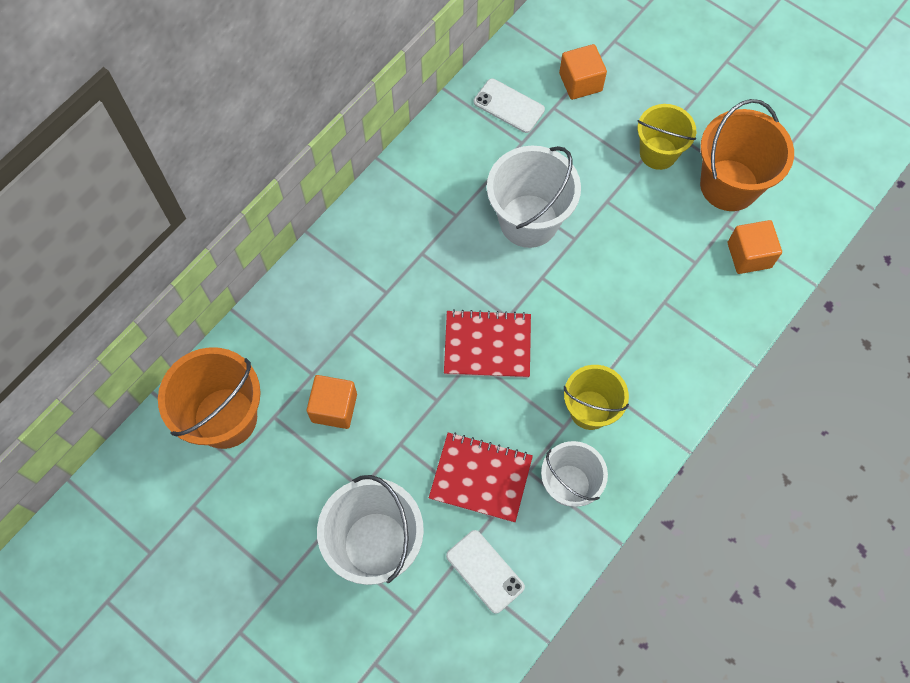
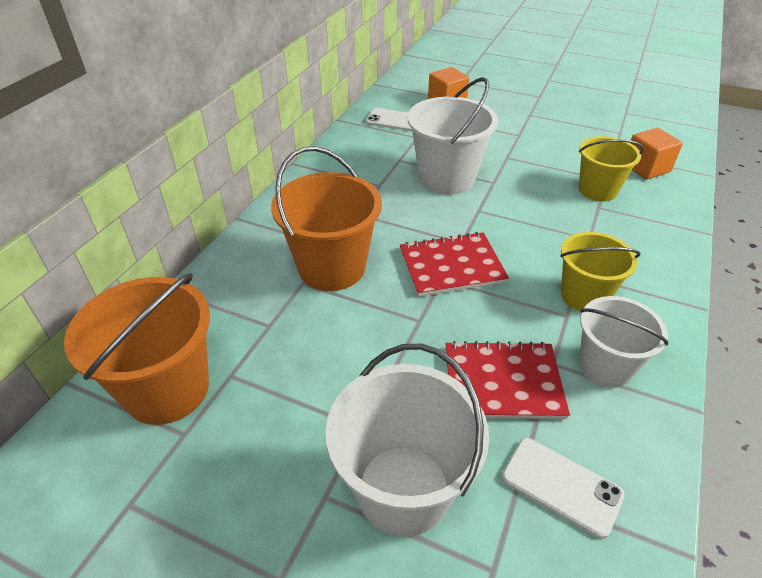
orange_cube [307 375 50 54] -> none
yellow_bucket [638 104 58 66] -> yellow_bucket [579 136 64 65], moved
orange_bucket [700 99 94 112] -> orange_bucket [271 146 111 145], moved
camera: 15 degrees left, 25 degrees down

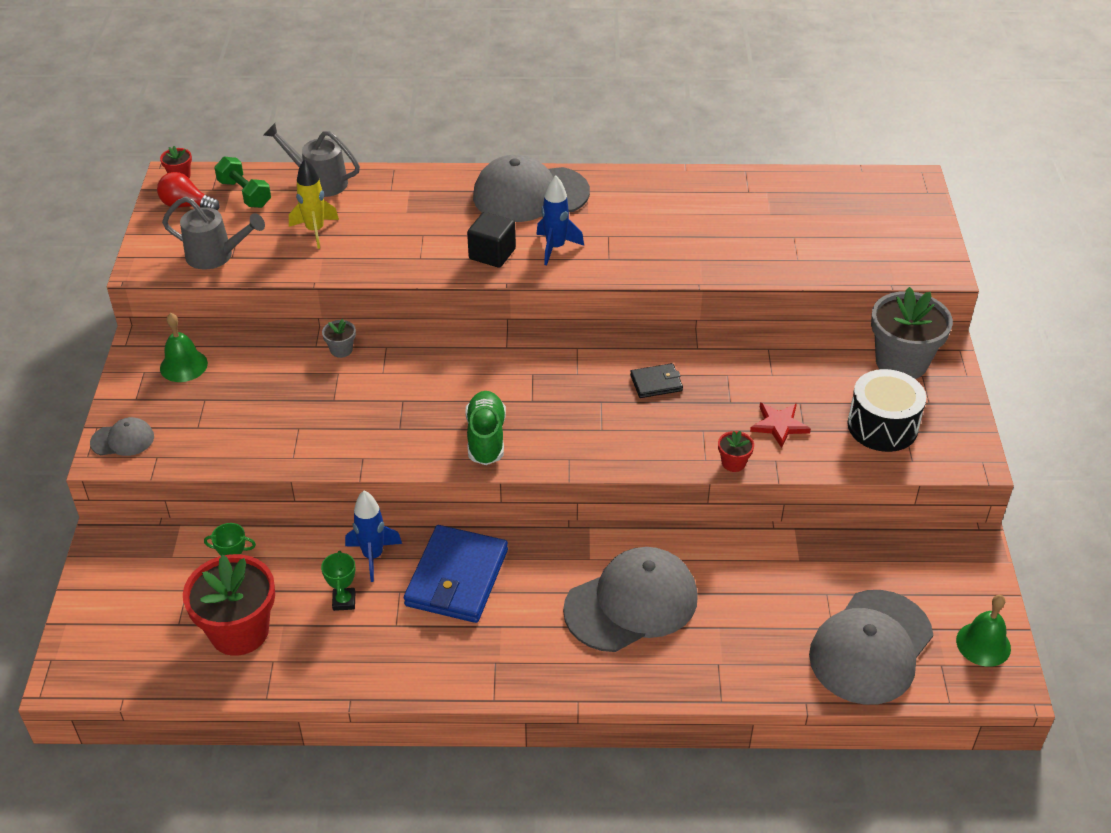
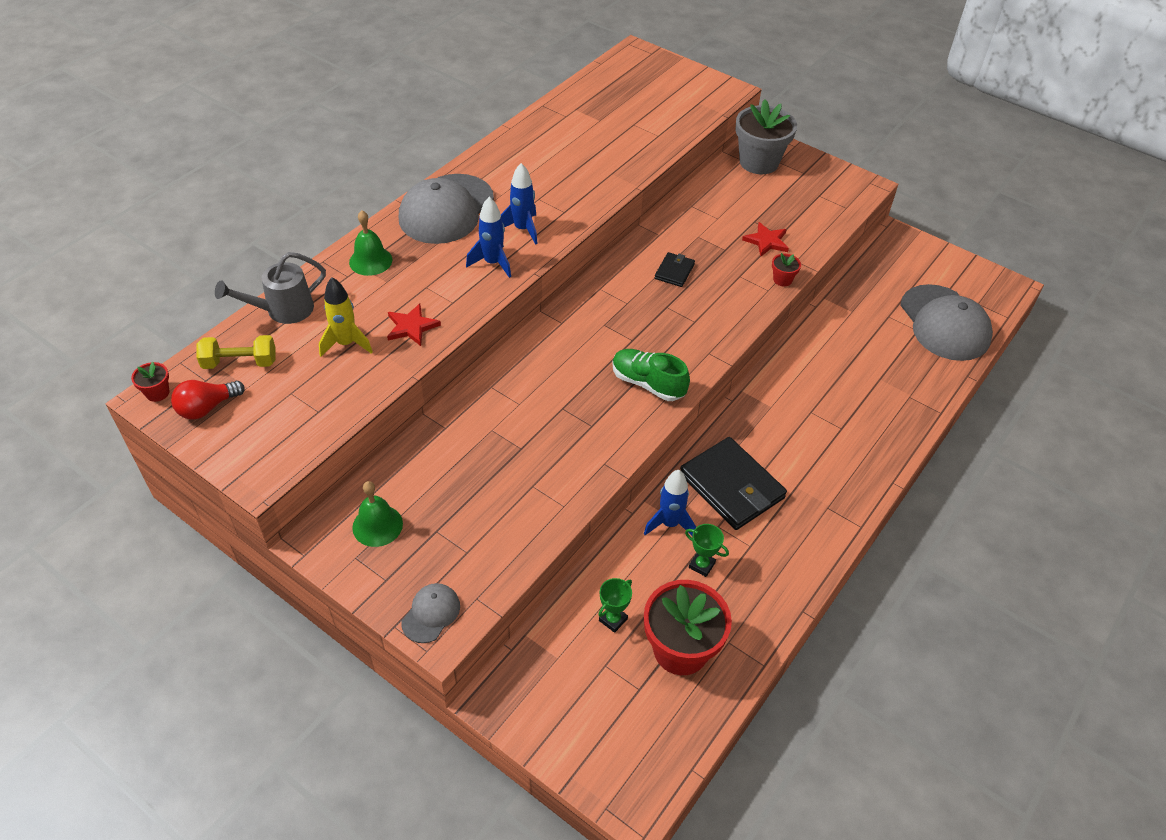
grey_watering_can [162 197 103 73] -> none
green_dumbbell [214 157 57 51] -> yellow_dumbbell [196 335 79 34]
grey_flower_pot [322 319 34 39] -> none
blue_wallet [404 525 104 98] -> black_wallet [680 437 107 93]
black_cube [467 212 49 56] -> blue_rocket [466 197 45 81]
grey_cap [563 547 135 105] -> none
black_drum [847 369 79 83] -> none
green_bell [956 595 55 72] -> green_bell [349 210 43 66], moved
none -> red_star [387 303 54 43]
camera: 55 degrees left, 5 degrees up

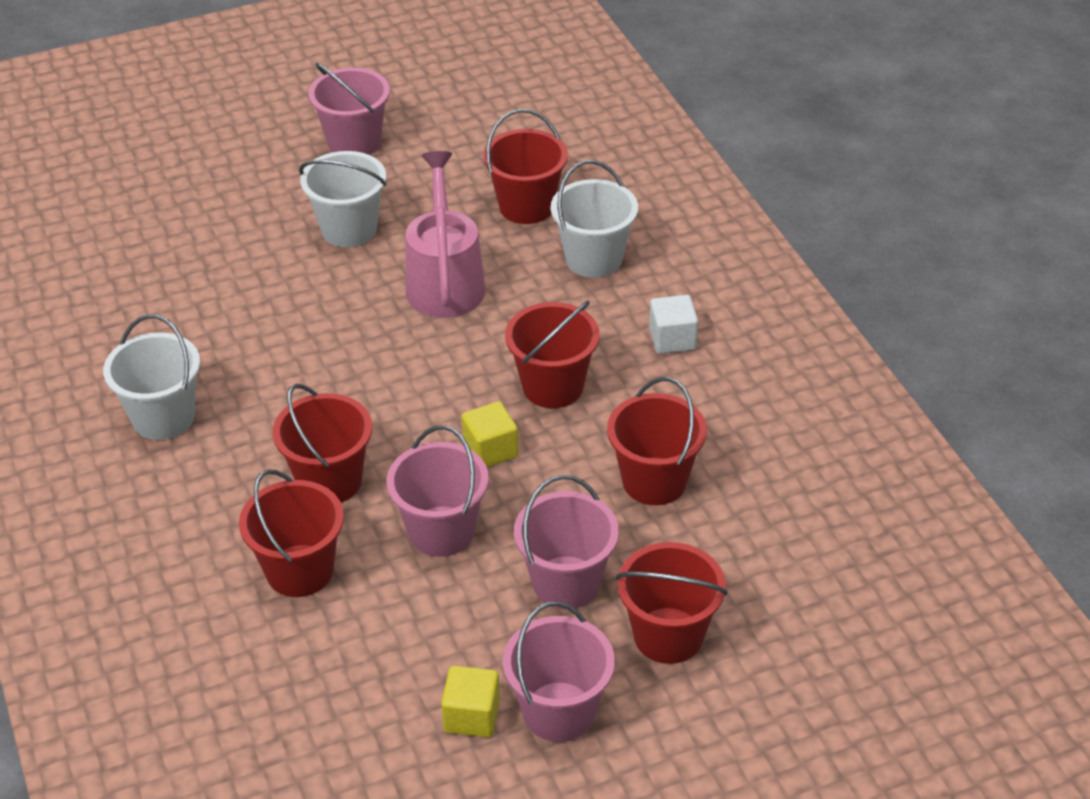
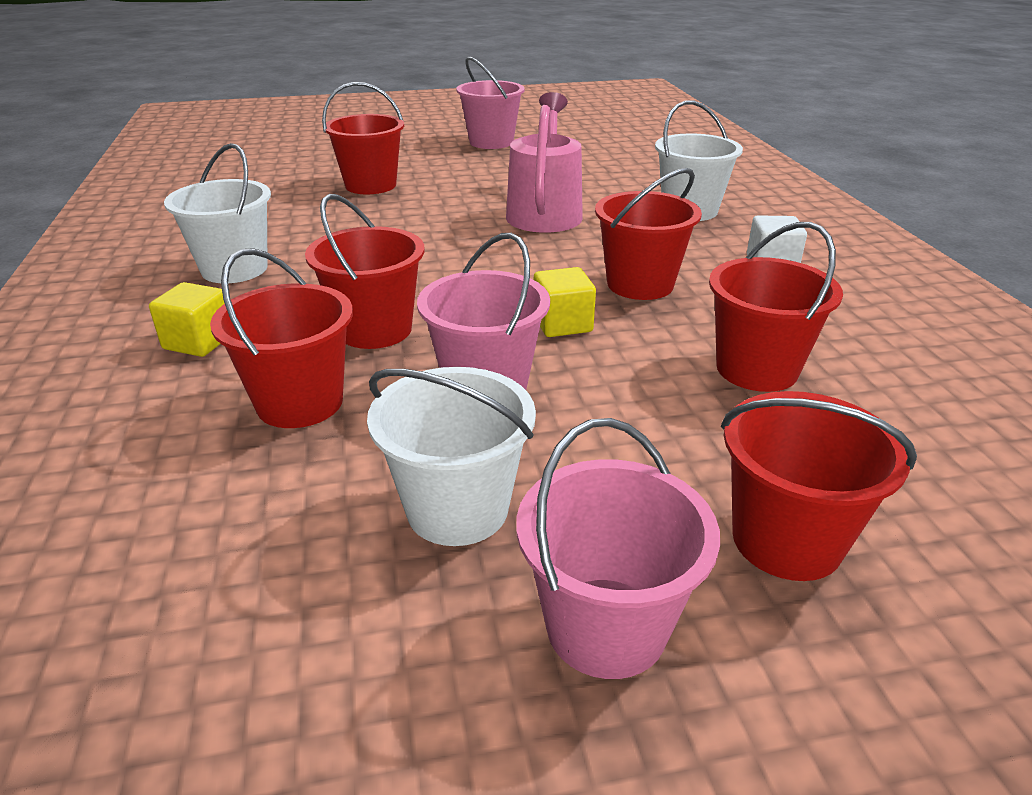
white_bucket [299 151 88 96] -> white_bucket [367 367 169 179], moved
yellow_cube [441 666 59 72] -> yellow_cube [149 282 76 75], moved
red_bucket [483 109 85 115] -> red_bucket [322 82 82 112], moved
pink_bucket [514 475 105 134] -> none
camera: 10 degrees right, 10 degrees down

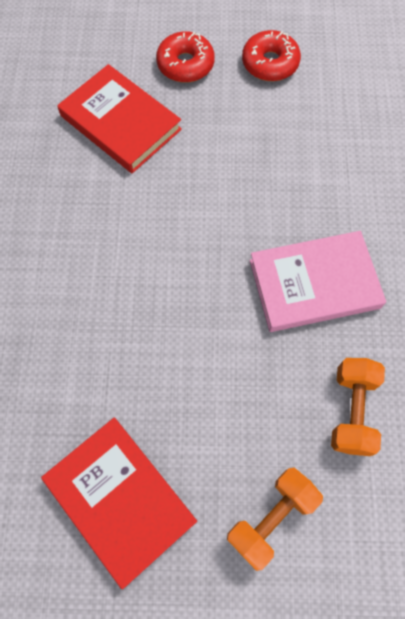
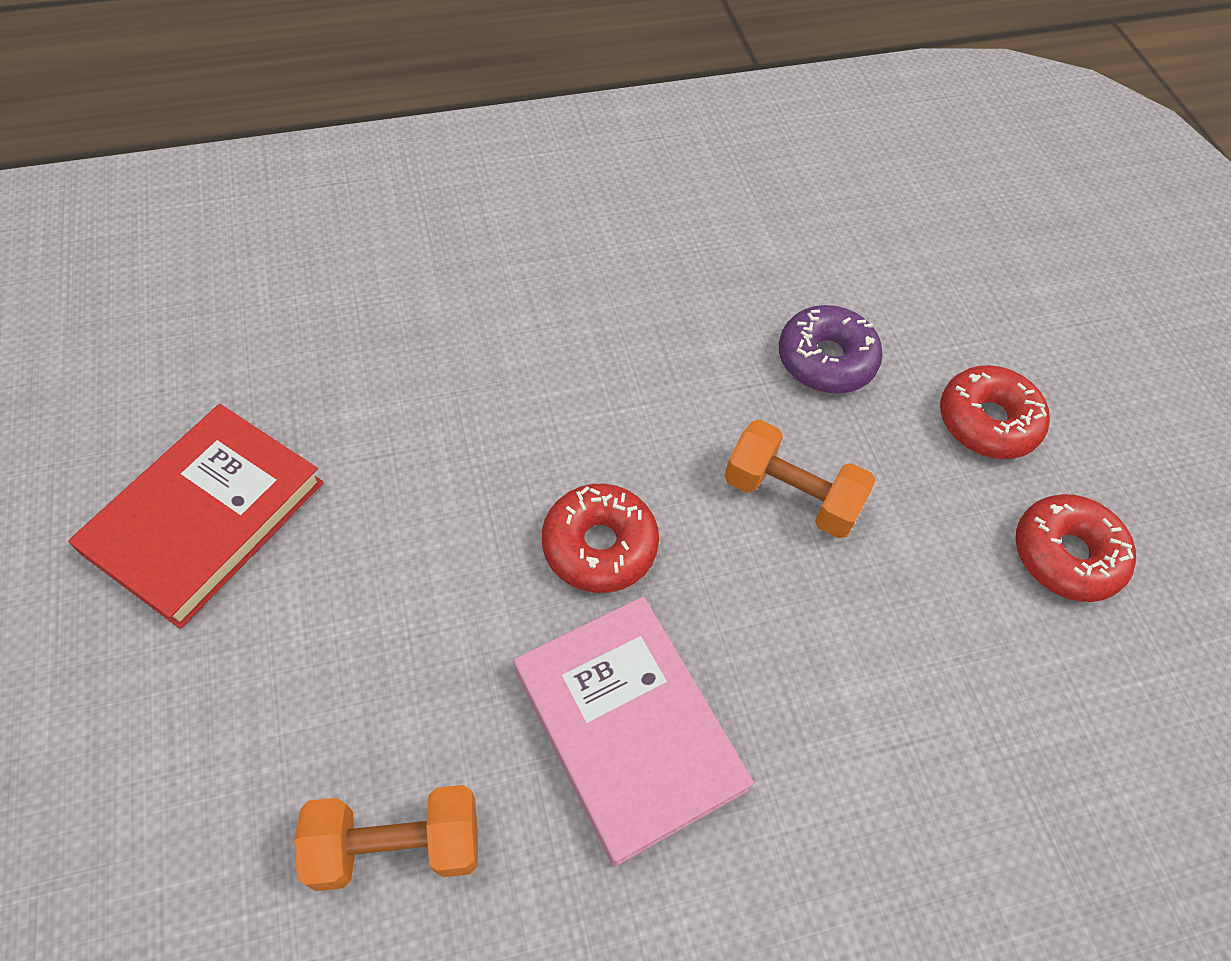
red_book [57 64 125 109] -> purple_donut [779 305 104 89]
orange_dumbbell [227 468 96 103] -> orange_dumbbell [724 420 152 119], moved
none -> red_donut [542 483 117 110]
camera: 70 degrees right, 10 degrees down

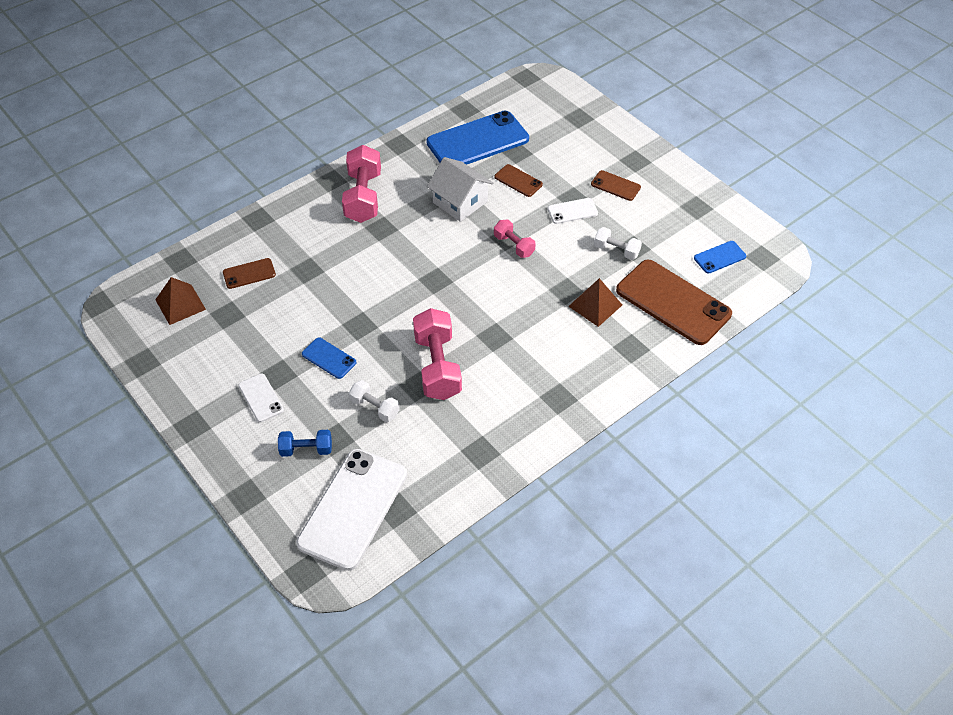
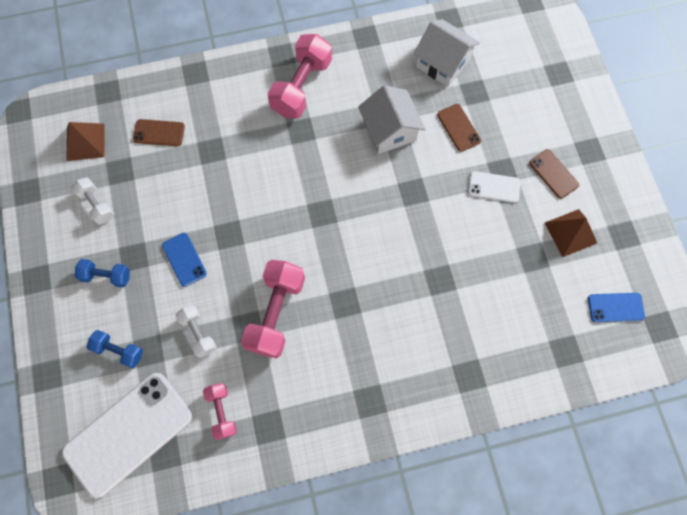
white_phone [239 373 45 49] -> blue_dumbbell [75 259 55 28]
blue_phone [426 111 103 54] -> white_house [413 19 67 68]
pink_dumbbell [494 220 42 38] -> pink_dumbbell [203 383 34 57], moved
brown_pyramid [568 278 54 49] -> brown_pyramid [545 209 52 48], moved
white_dumbbell [594 227 48 33] -> white_dumbbell [71 177 43 48], moved
brown_phone [616 259 116 86] -> none
camera: 25 degrees right, 20 degrees up

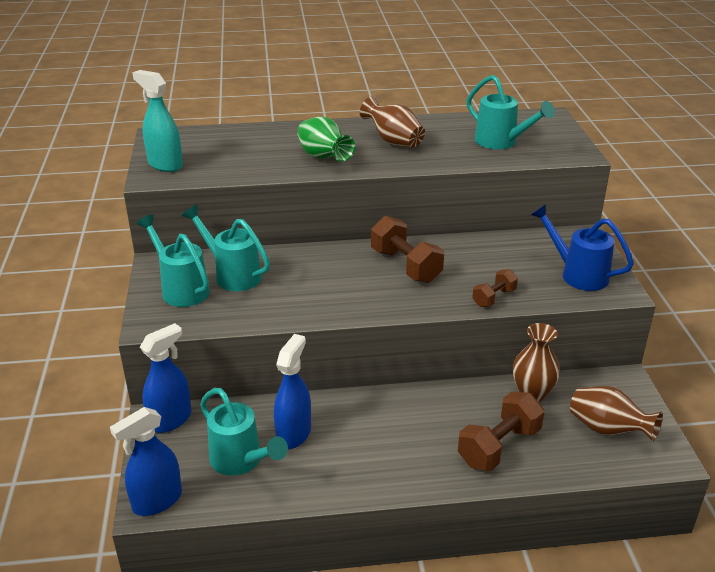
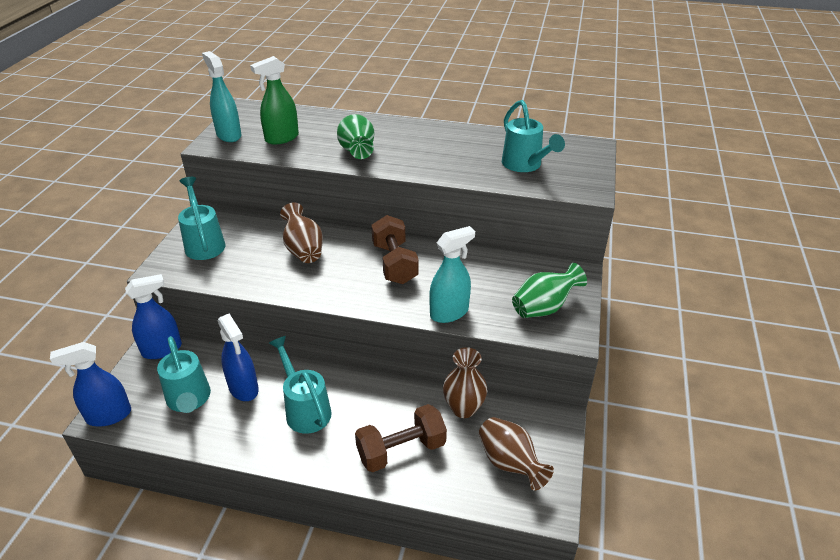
turquoise_watering_can [182 205 88 86] -> turquoise_watering_can [269 336 63 98], moved
blue_spray_bottle [274 334 37 115] -> blue_spray_bottle [218 314 41 87], 105 degrees clockwise
brown_vase [360 96 65 51] -> brown_vase [280 203 43 60], moved
brown_dumbbell [472 269 46 38] -> turquoise_spray_bottle [429 226 46 97]
blue_watering_can [531 204 103 87] -> green_vase [512 263 75 55]
none -> green_spray_bottle [250 56 49 88]
camera: 20 degrees right, 5 degrees up

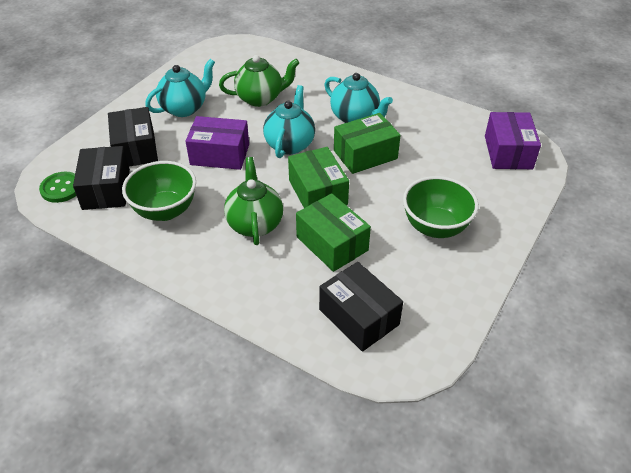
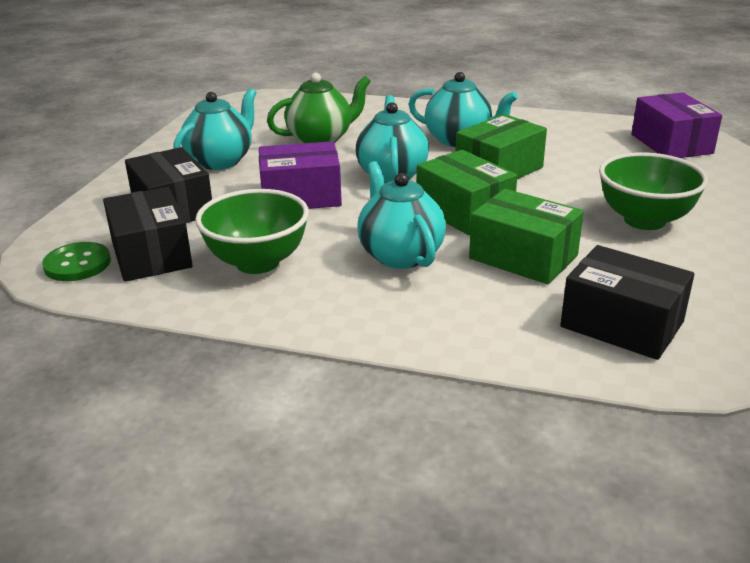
green_teapot [224 157 59 88] -> turquoise_teapot [357 161 89 108]
camera: 15 degrees left, 15 degrees down

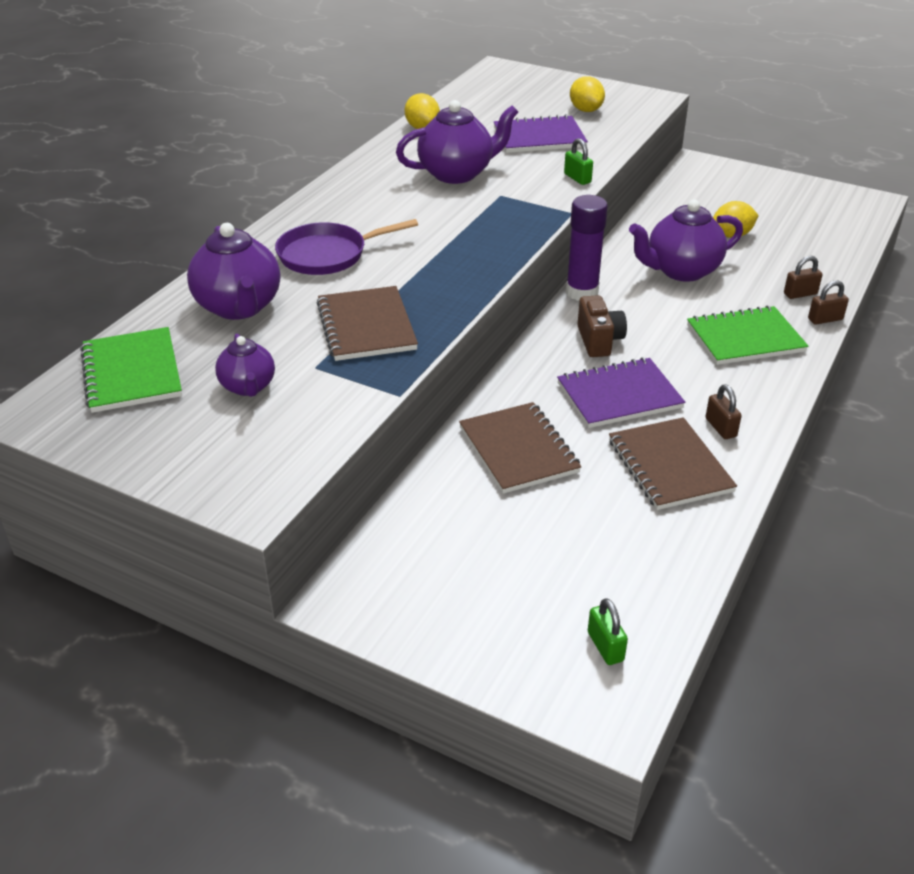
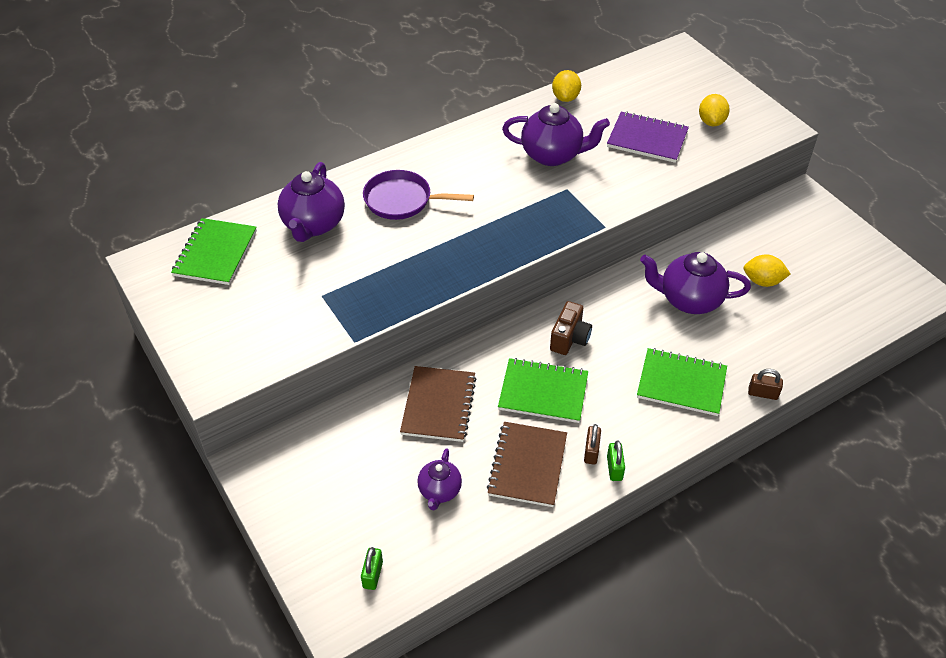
purple_teapot [215 334 60 63] -> purple_teapot [417 448 45 62], moved
brown_notebook [316 286 102 75] -> none
purple_notebook [557 357 128 71] -> green_notebook [498 358 90 65]
green_padlock [564 138 29 47] -> green_padlock [607 441 18 40], moved
purple_glue_stick [566 195 42 106] -> none
brown_padlock [784 256 39 43] -> none
camera: 30 degrees right, 10 degrees up

